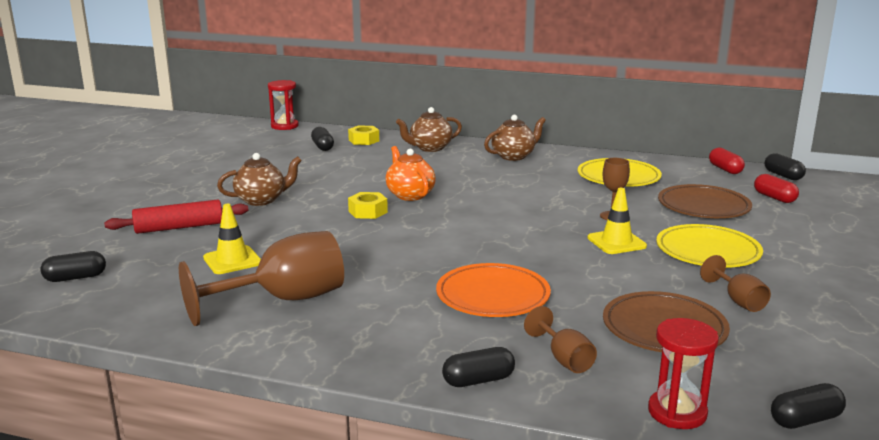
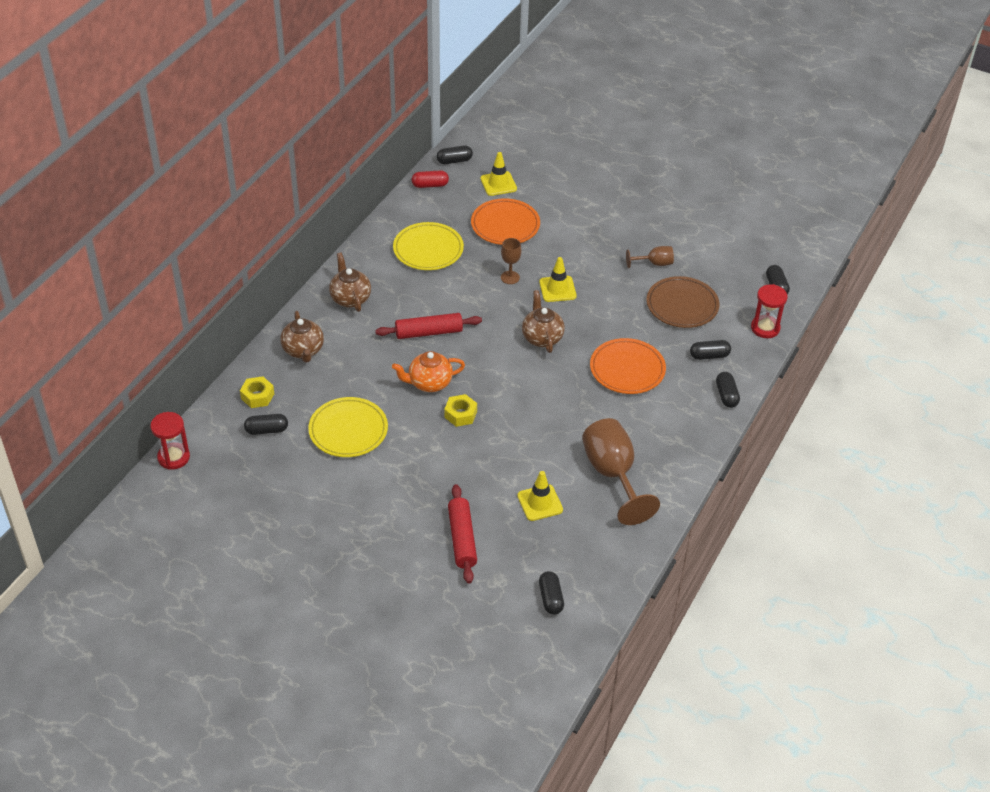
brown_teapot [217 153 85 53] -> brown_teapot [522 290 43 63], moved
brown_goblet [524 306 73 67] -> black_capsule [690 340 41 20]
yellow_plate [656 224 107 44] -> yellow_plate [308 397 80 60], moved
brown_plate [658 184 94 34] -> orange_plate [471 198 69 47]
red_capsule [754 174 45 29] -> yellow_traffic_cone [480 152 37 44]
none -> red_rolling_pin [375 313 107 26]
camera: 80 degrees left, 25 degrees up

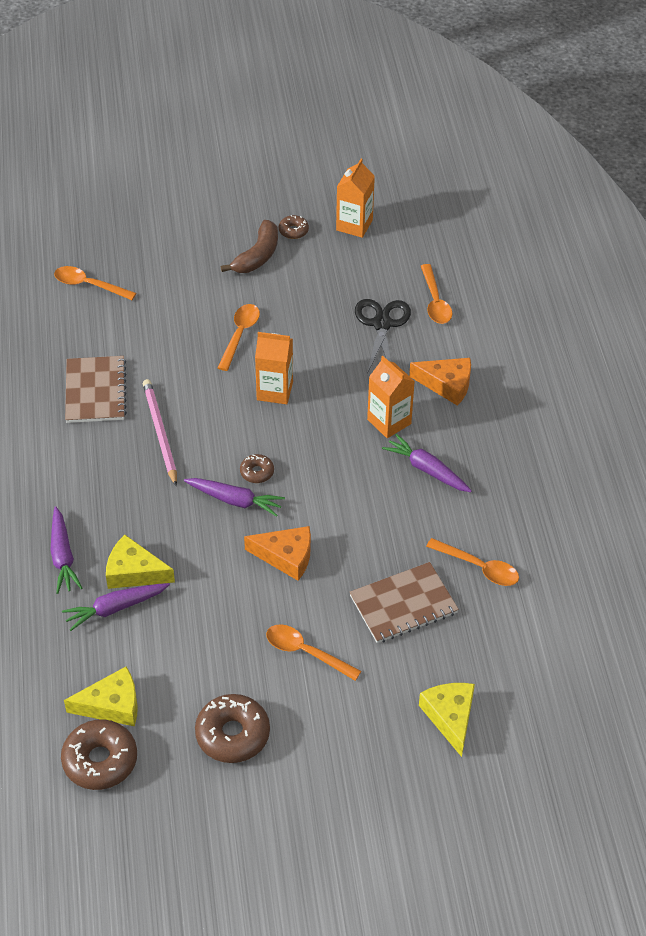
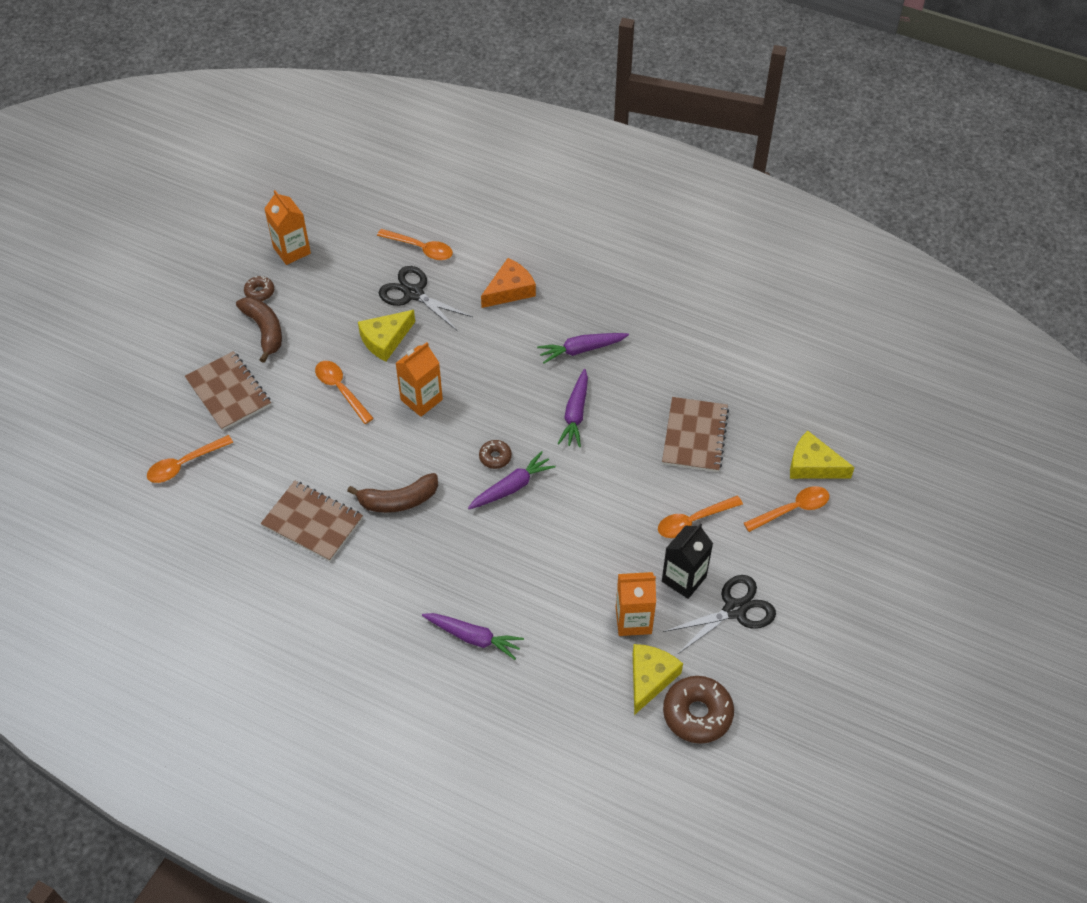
purple_carrot [62 583 108 48] -> purple_carrot [557 369 31 78], moved
yellow_cheese [106 535 69 54] -> yellow_cheese [358 310 57 51], moved
pink_pencil [143 379 34 107] -> brown_banana [347 473 91 40]
brown_donut [195 694 75 69] -> black_scissors [663 575 113 79]
orange_cheese [244 526 67 55] -> none
orange_carton [367 356 48 82] -> orange_carton [616 572 40 64], moved
orange_spoon [426 538 93 48] -> orange_spoon [744 486 85 46], moved
none -> brown_notebook [185 351 86 80]
none -> black_carton [662 523 51 76]
camera: 55 degrees left, 5 degrees up

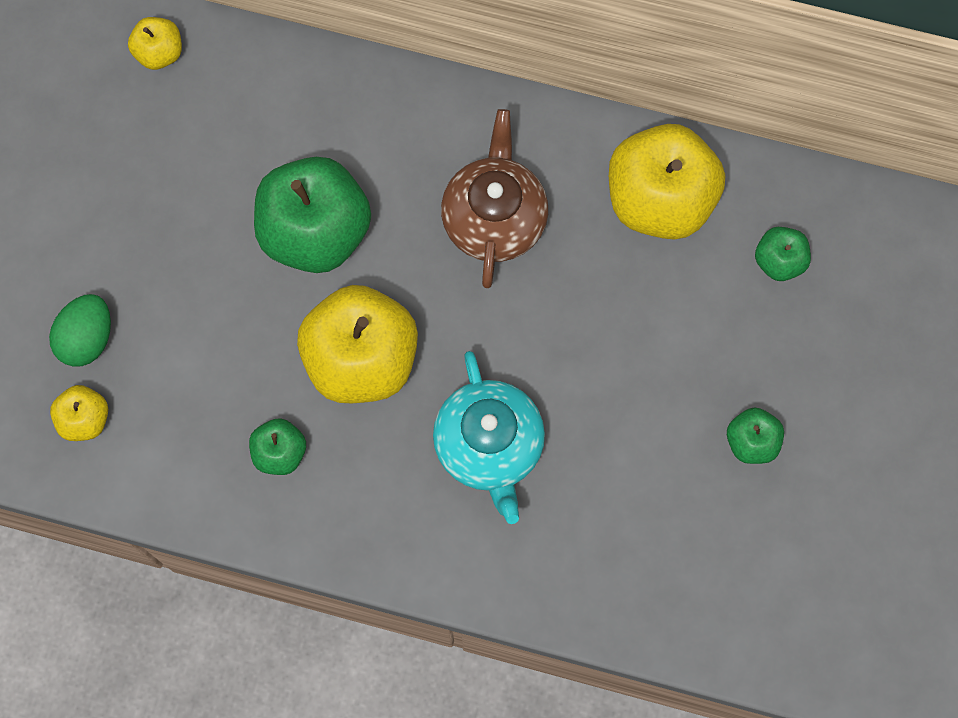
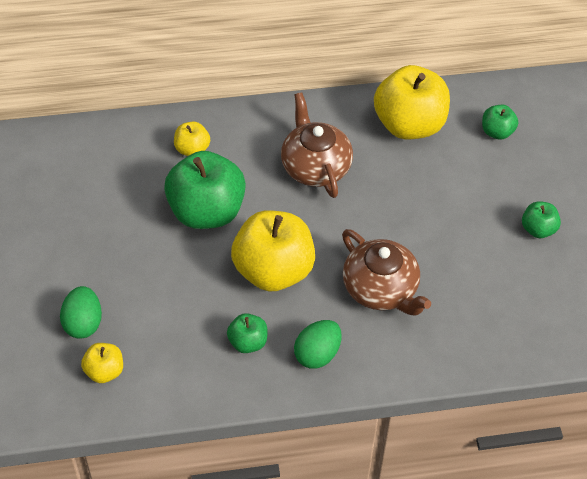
yellow_apple [128 17 54 53] -> yellow_apple [174 121 36 35], moved
turquoise_teapot [433 351 112 173] -> brown_teapot [342 229 89 87]
none -> green_egg [294 320 48 49]
camera: 25 degrees left, 20 degrees down

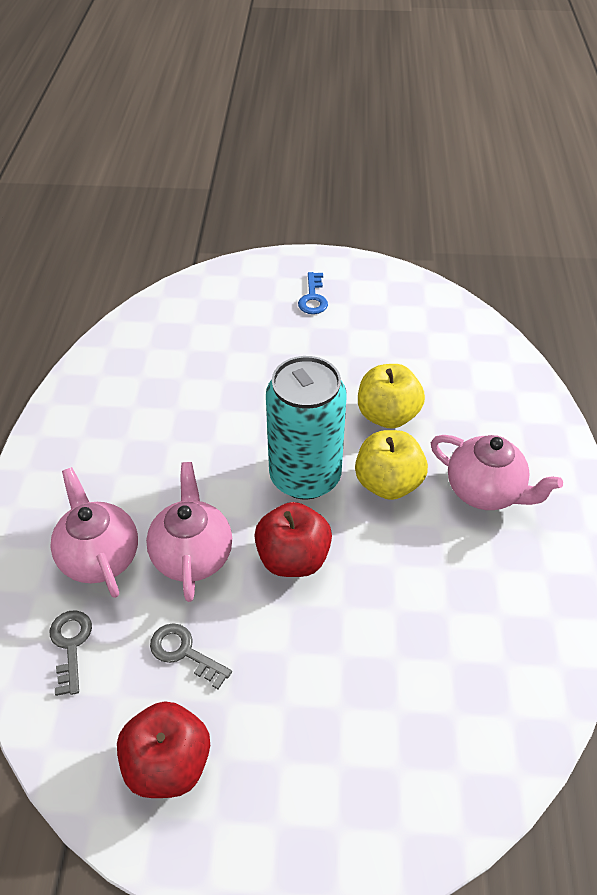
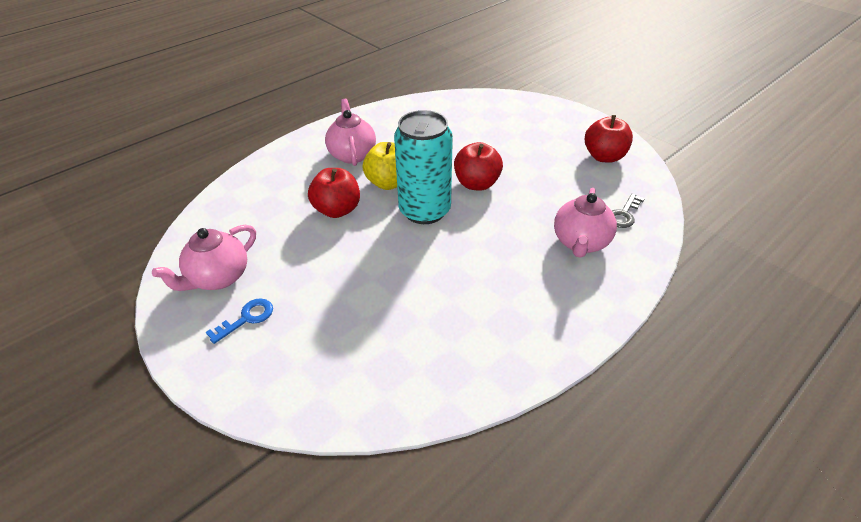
pink_teapot [146 462 86 140] -> pink_teapot [152 225 104 66], moved
grey_key [150 623 82 66] -> none
yellow_apple [358 364 67 65] -> red_apple [308 168 52 50]
camera: 135 degrees left, 5 degrees down

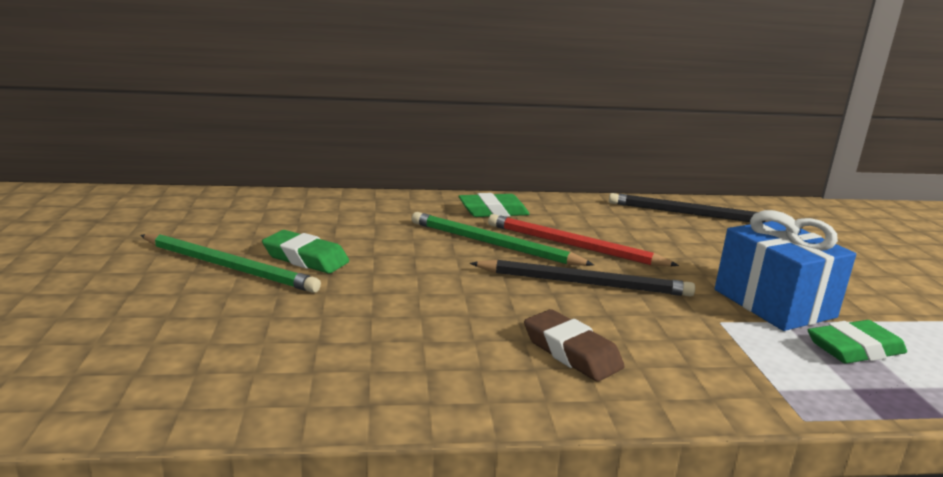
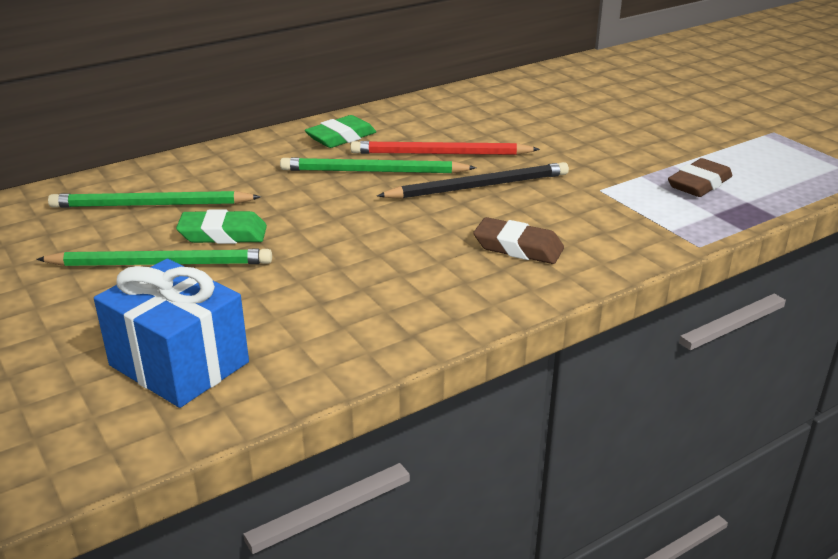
black_pencil [609 193 160 29] -> none
blue_gift [715 210 141 121] -> blue_gift [94 259 155 149], moved
green_eraser [808 320 99 44] -> brown_eraser [668 158 64 39]
none -> green_pencil [48 191 213 17]
camera: 25 degrees left, 10 degrees up

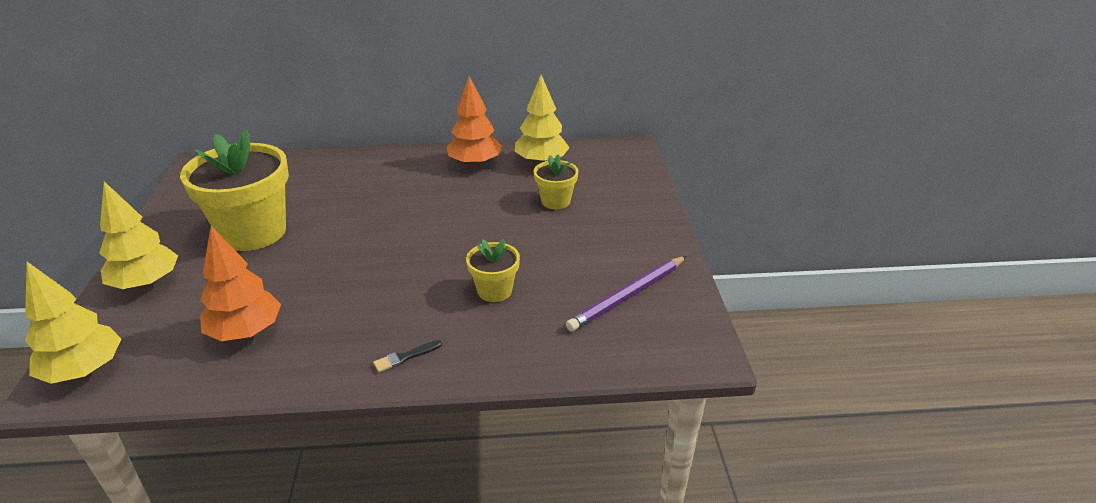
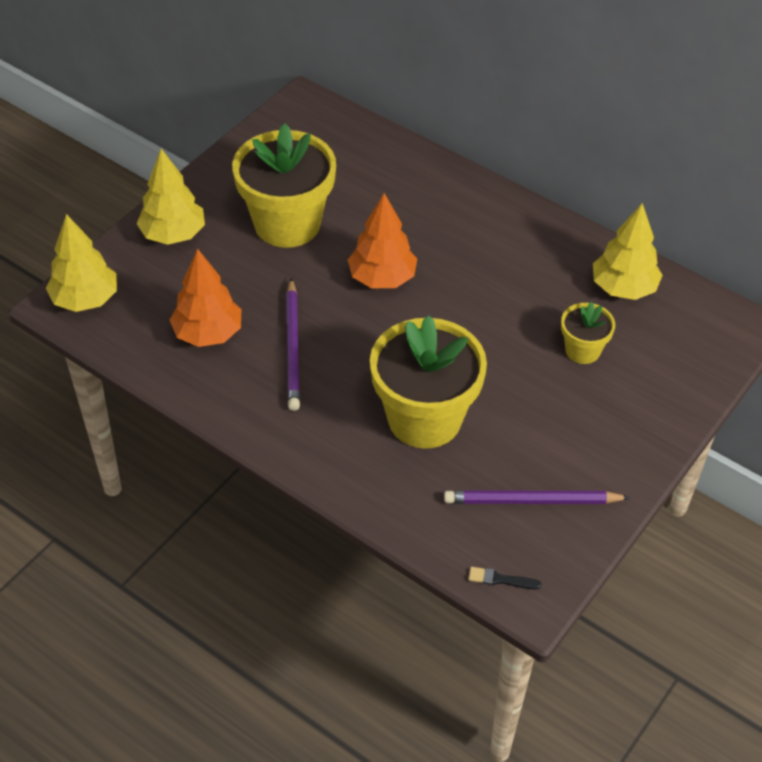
black_brush [373 340 69 32] -> black_brush [468 567 74 22], moved
orange_tree [447 76 55 91] -> orange_tree [348 193 69 95], moved
yellow_flower_pot [466 239 54 63] -> yellow_flower_pot [370 315 117 134], x2.03
none -> purple_pencil [286 278 14 133]
camera: 40 degrees right, 15 degrees up

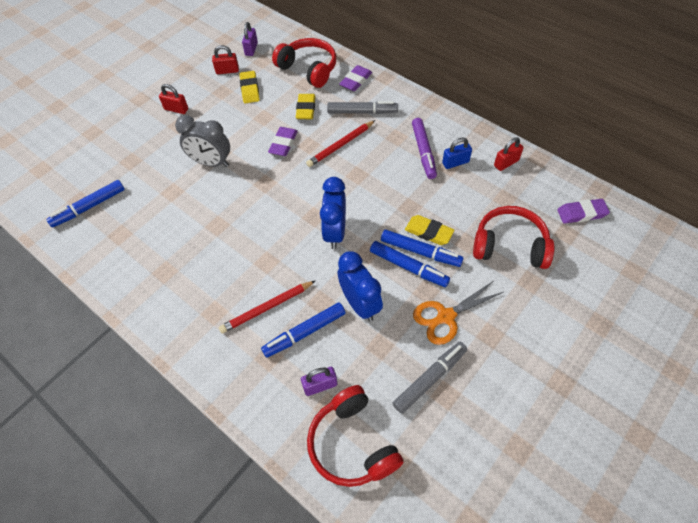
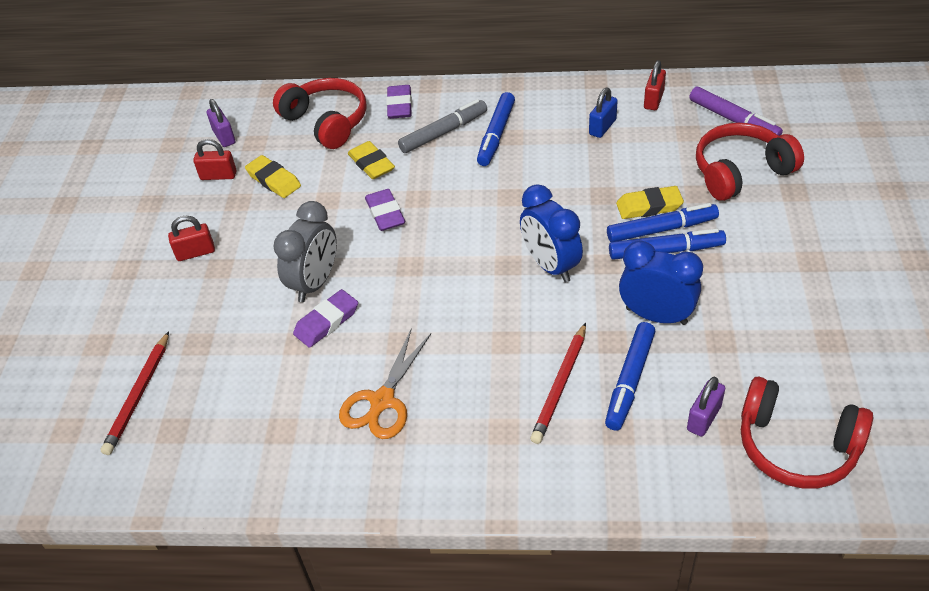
blue_marker [46 180 79 48] -> blue_marker [477 92 38 74], moved
grey_clock [175 115 55 52] -> grey_clock [273 201 64 101], 45 degrees counterclockwise
red_padlock [212 45 27 29] -> red_padlock [193 139 43 41], 45 degrees clockwise
red_headphones [272 38 64 50] -> red_headphones [273 78 93 71], 45 degrees clockwise
red_pencil [306 120 69 47] -> red_pencil [101 331 68 124], moved
grey_marker [393 342 74 72] -> none
purple_marker [412 118 25 61] -> purple_marker [689 87 94 49], moved
orange_scissors [413 281 91 64] -> orange_scissors [339 330 92 109], moved
purple_eraser [557 199 53 25] -> purple_eraser [293 289 65 59], moved
camera: 35 degrees left, 10 degrees down

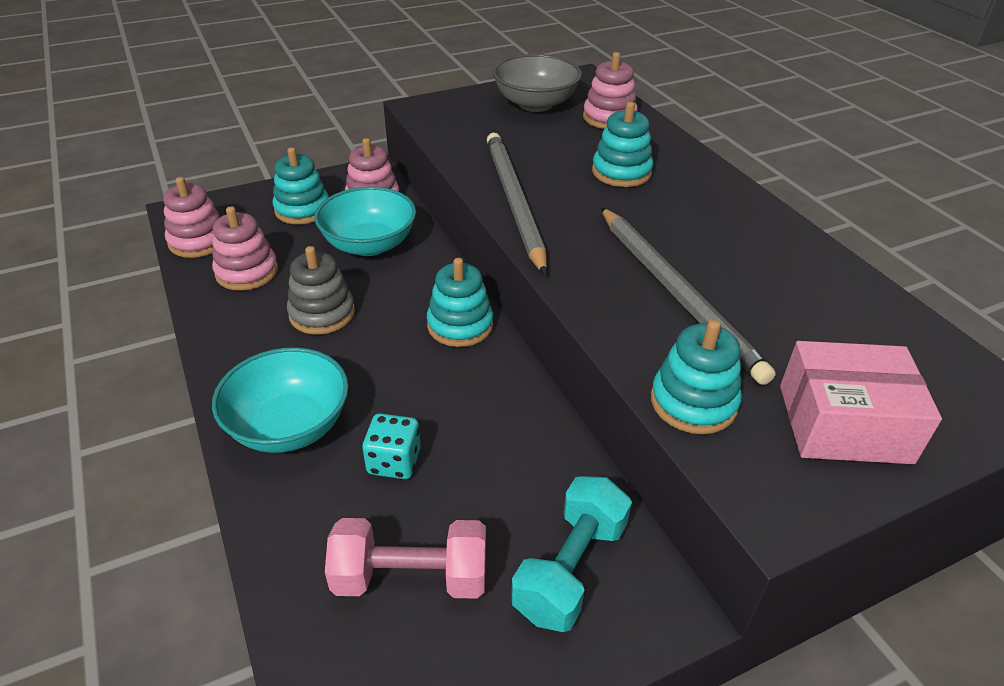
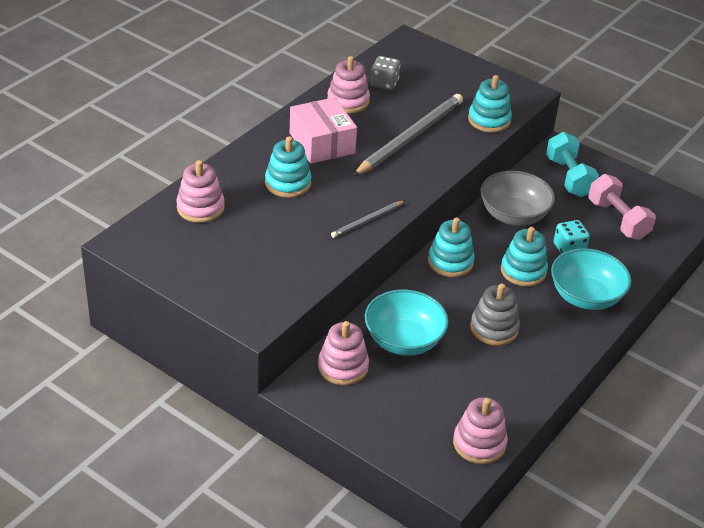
pink_stacking_toy [212 206 66 85] -> pink_stacking_toy [327 56 43 57], moved
turquoise_stacking_toy [273 147 56 77] -> turquoise_stacking_toy [501 227 47 60], moved
grey_pencil [487 133 60 143] -> grey_pencil [331 201 74 37], x0.49
grey_bowl [493 54 89 58] -> grey_bowl [481 171 74 55], moved
turquoise_dumbbell [511 476 121 156] -> turquoise_dumbbell [546 132 53 65], 75 degrees clockwise
pink_box [780 341 162 123] -> pink_box [290 97 67 67], moved
none -> grey_dice [371 56 29 34]
camera: 120 degrees left, 0 degrees up

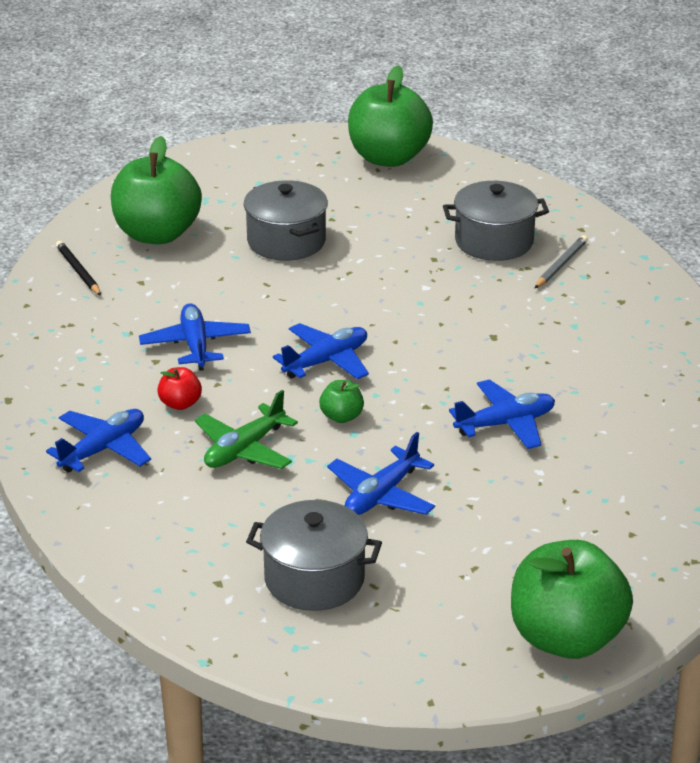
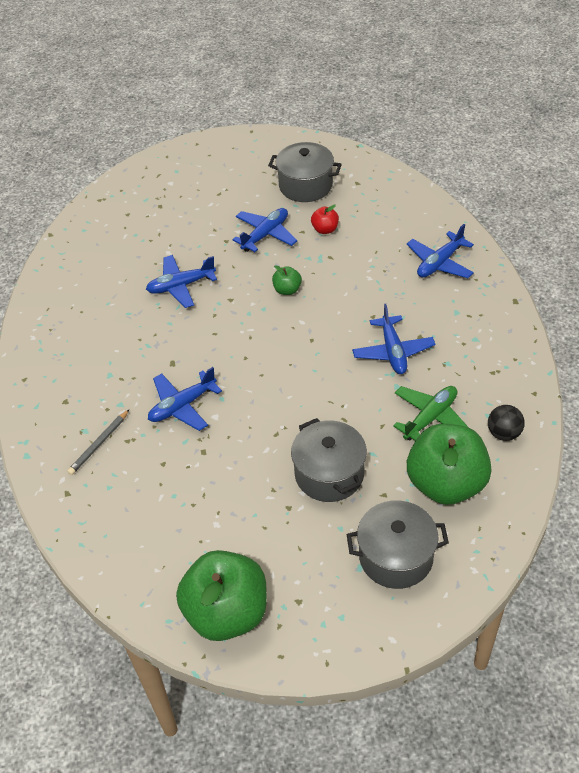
black_pencil [56 241 45 55] -> black_ball [488 405 37 36]
red_apple [157 367 45 43] -> red_apple [311 205 28 29], moved
green_plane [195 390 103 79] -> green_plane [393 386 76 55], moved
blue_plane [273 323 96 56] -> blue_plane [148 367 74 64], moved
grey_pot [443 181 106 80] -> grey_pot [347 500 102 89], moved
green_apple [511 540 122 119] -> none
camera: 175 degrees left, 15 degrees up

